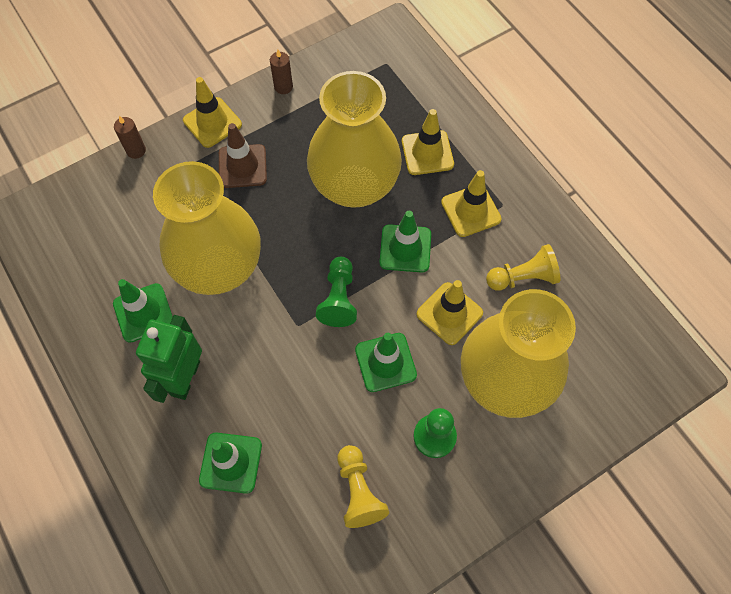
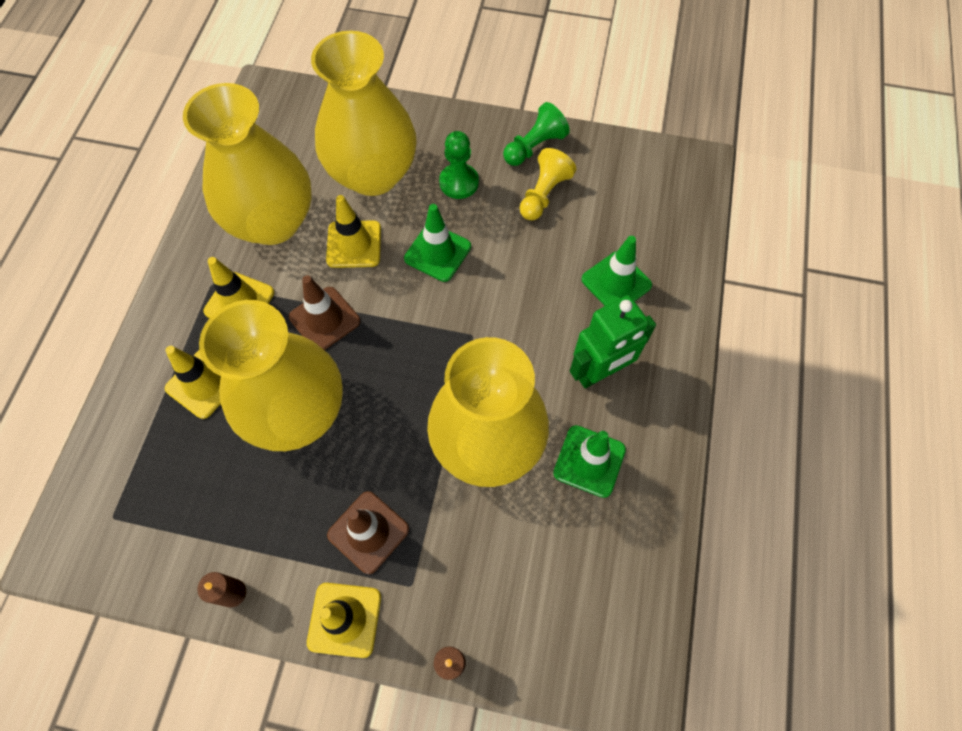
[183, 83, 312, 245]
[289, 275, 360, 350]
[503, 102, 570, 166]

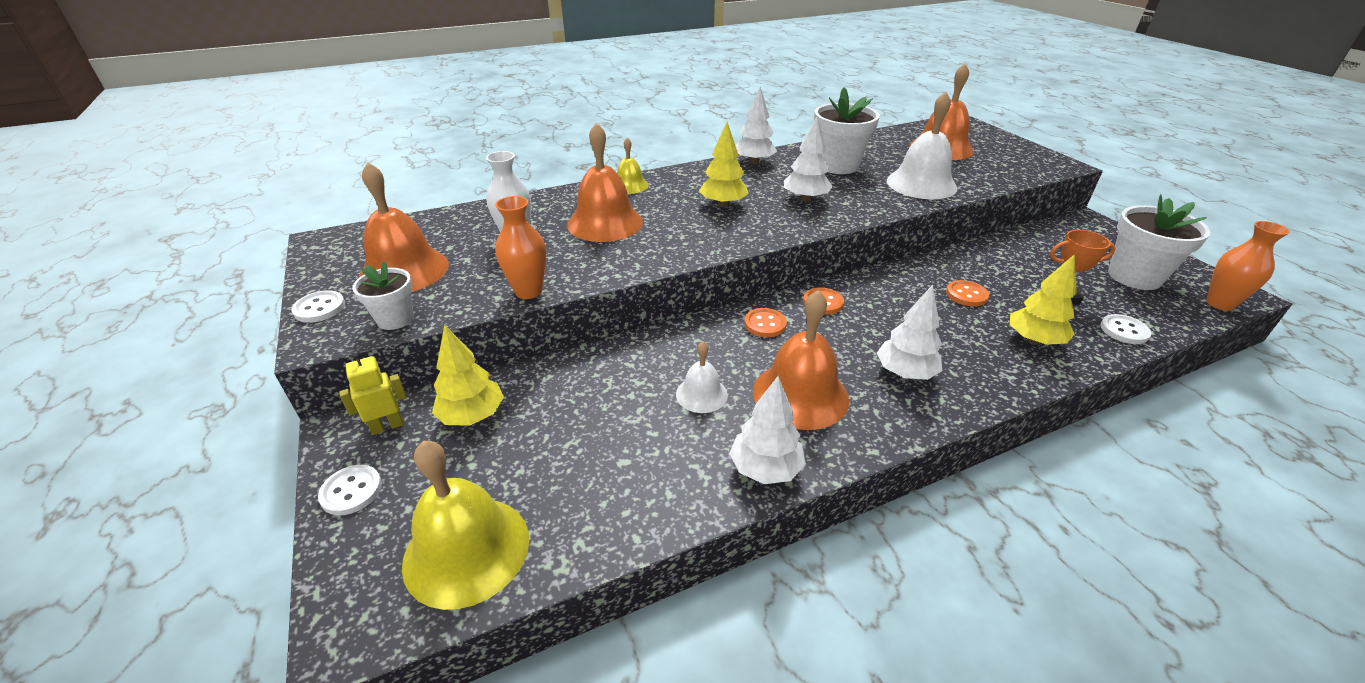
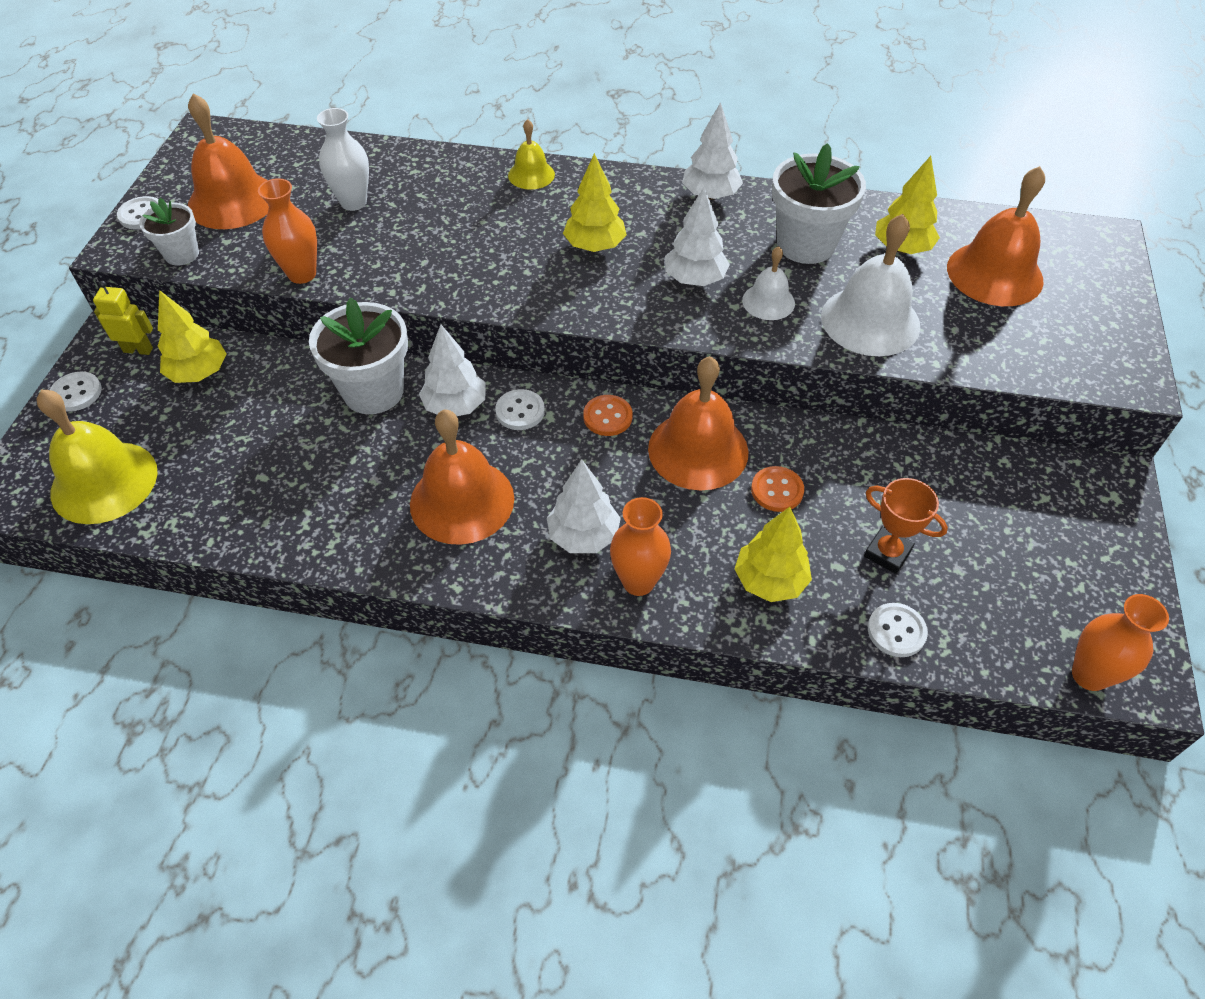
[309, 298, 408, 414]
[419, 324, 485, 416]
[495, 389, 545, 430]
[610, 497, 671, 596]
[648, 356, 748, 490]
[742, 246, 795, 320]
[875, 156, 940, 254]

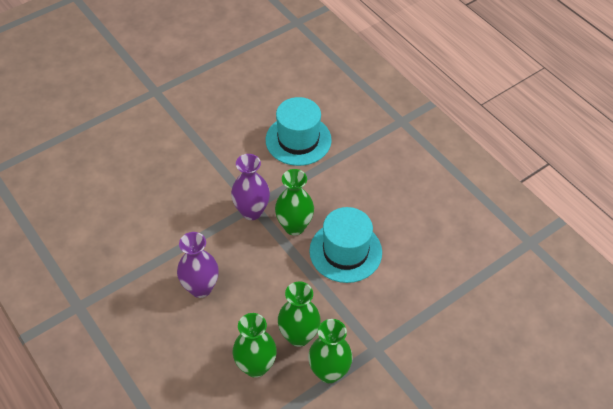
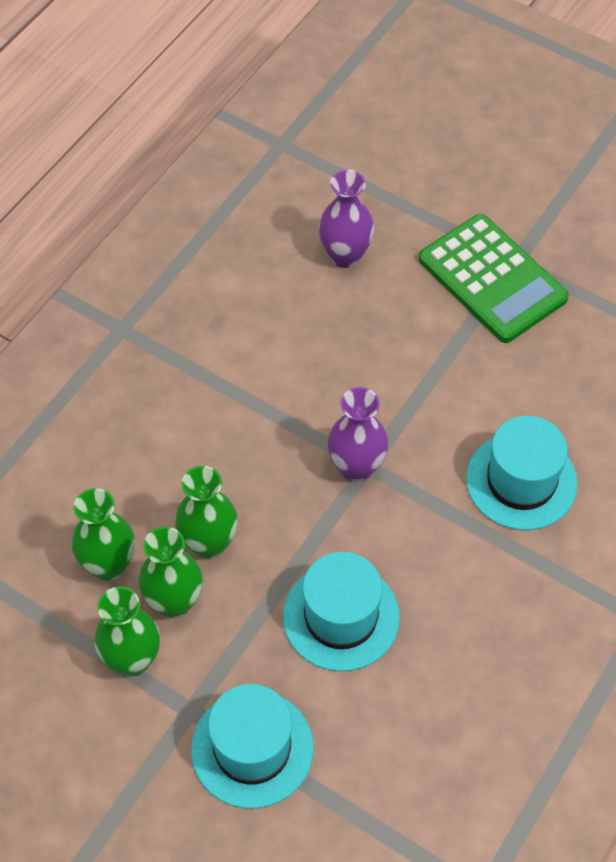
[175, 466, 238, 559]
[191, 684, 314, 809]
[319, 169, 374, 268]
[418, 214, 569, 343]

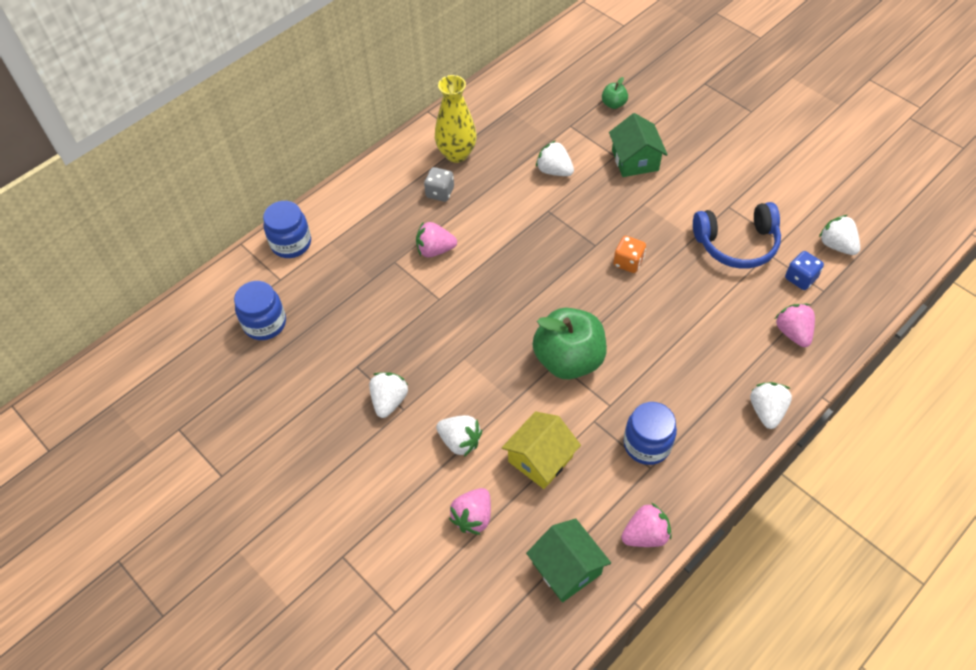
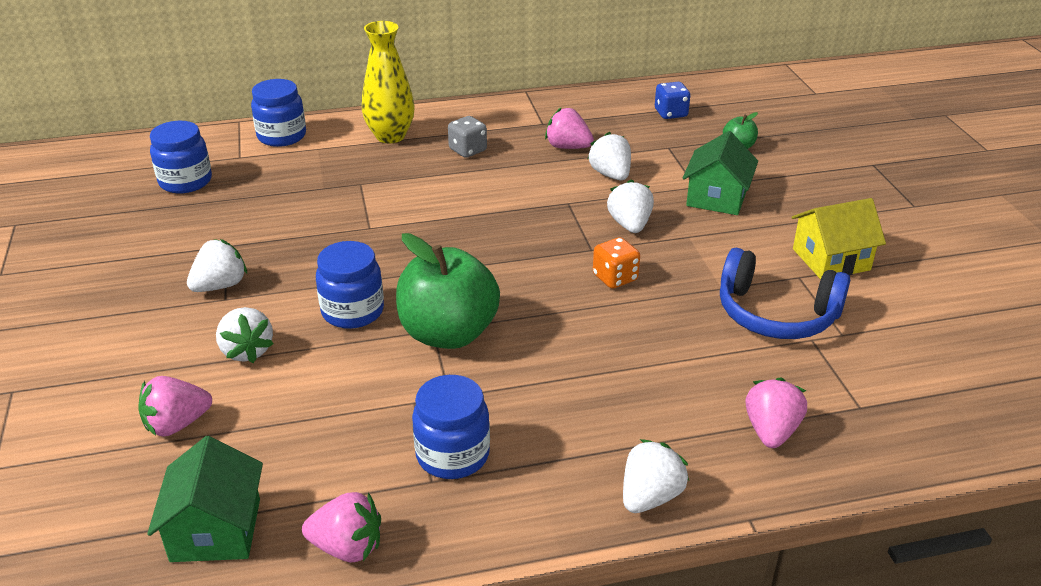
[316, 241, 384, 329]
[362, 21, 415, 143]
[545, 107, 594, 149]
[607, 179, 654, 233]
[655, 82, 690, 119]
[792, 198, 886, 279]

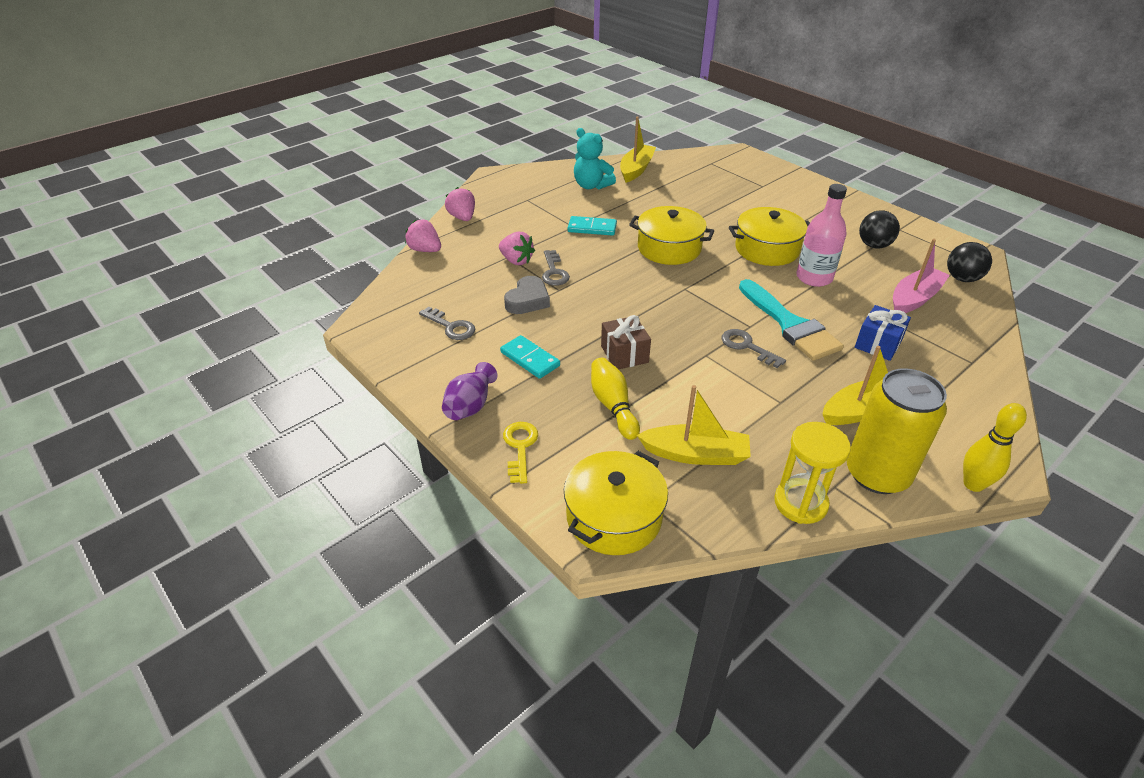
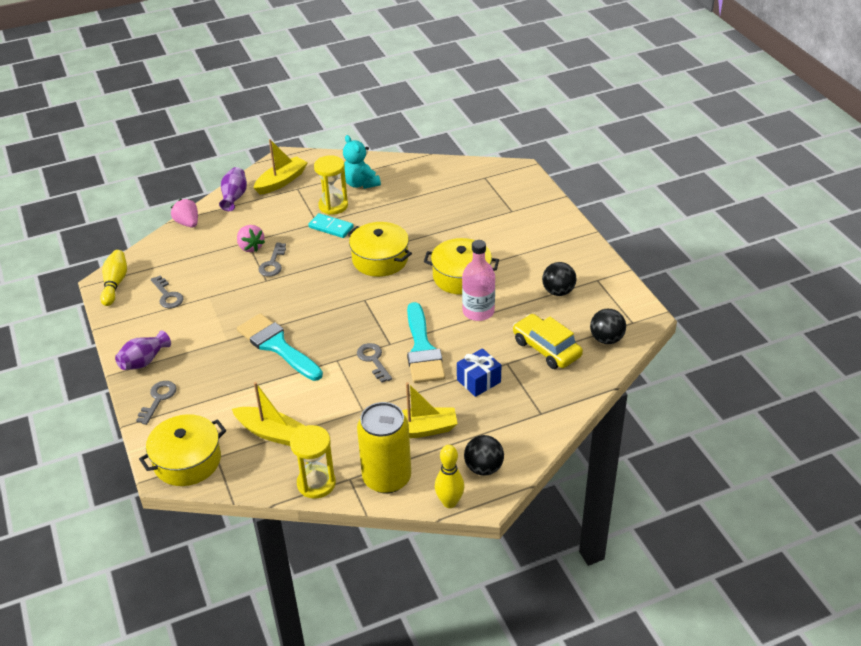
[100, 250, 127, 306]
[136, 381, 176, 425]
[219, 167, 247, 211]
[237, 313, 323, 381]
[254, 139, 308, 195]
[314, 155, 348, 215]
[464, 435, 504, 476]
[513, 314, 583, 369]
[500, 335, 560, 379] (first image)
[504, 276, 550, 314] (first image)

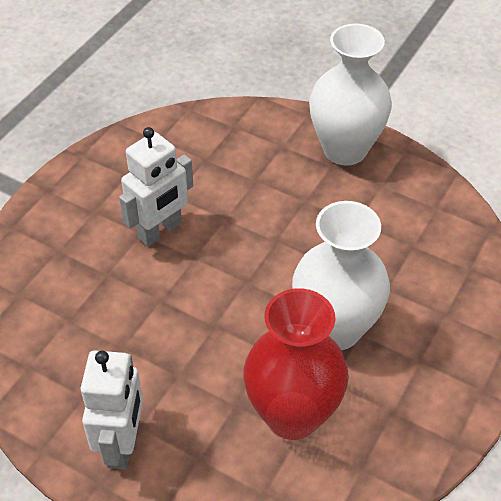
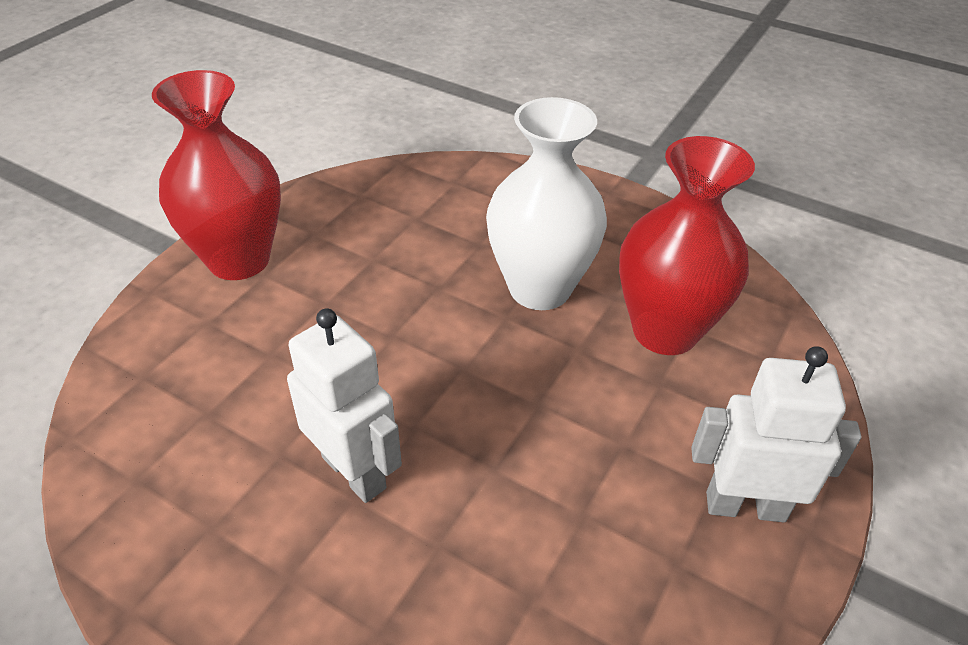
[152, 70, 281, 280]

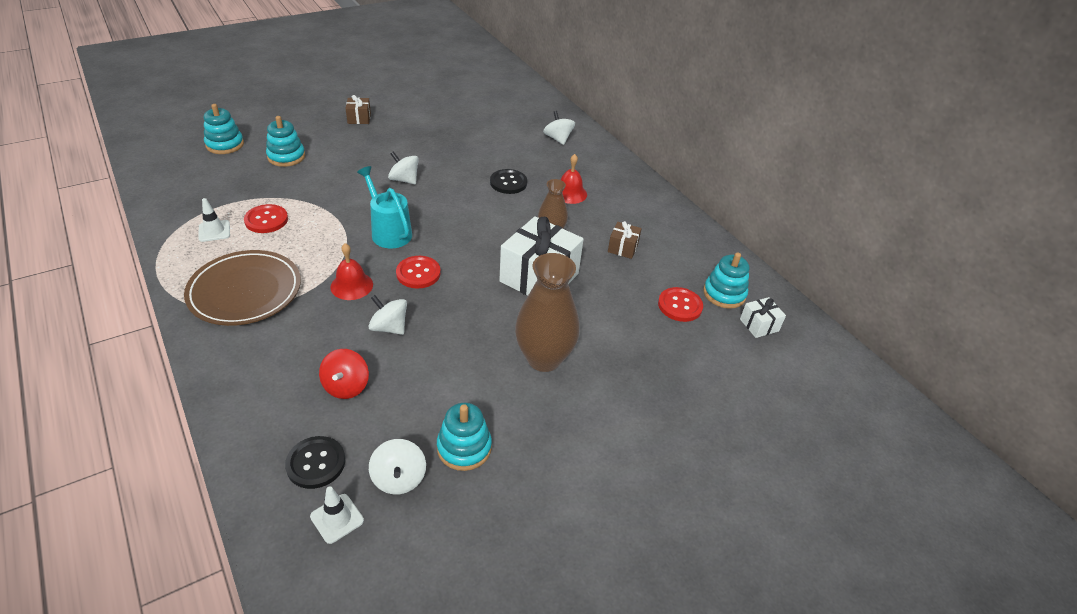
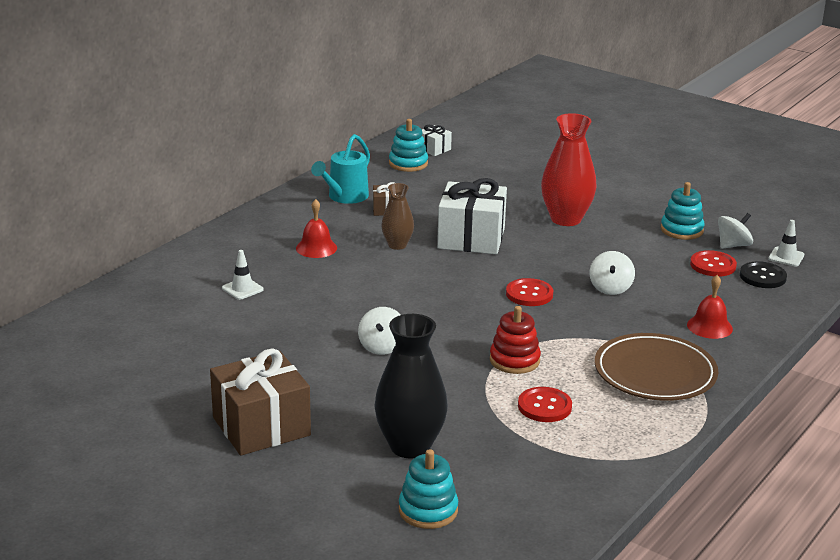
[210, 348, 311, 456]
[222, 250, 264, 300]
[311, 134, 370, 204]
[374, 314, 448, 459]
[490, 306, 541, 374]
[541, 113, 597, 226]
[687, 275, 733, 339]
[690, 250, 737, 277]
[319, 349, 369, 399] (first image)
[490, 169, 527, 194] (first image)
[543, 111, 575, 145] (first image)

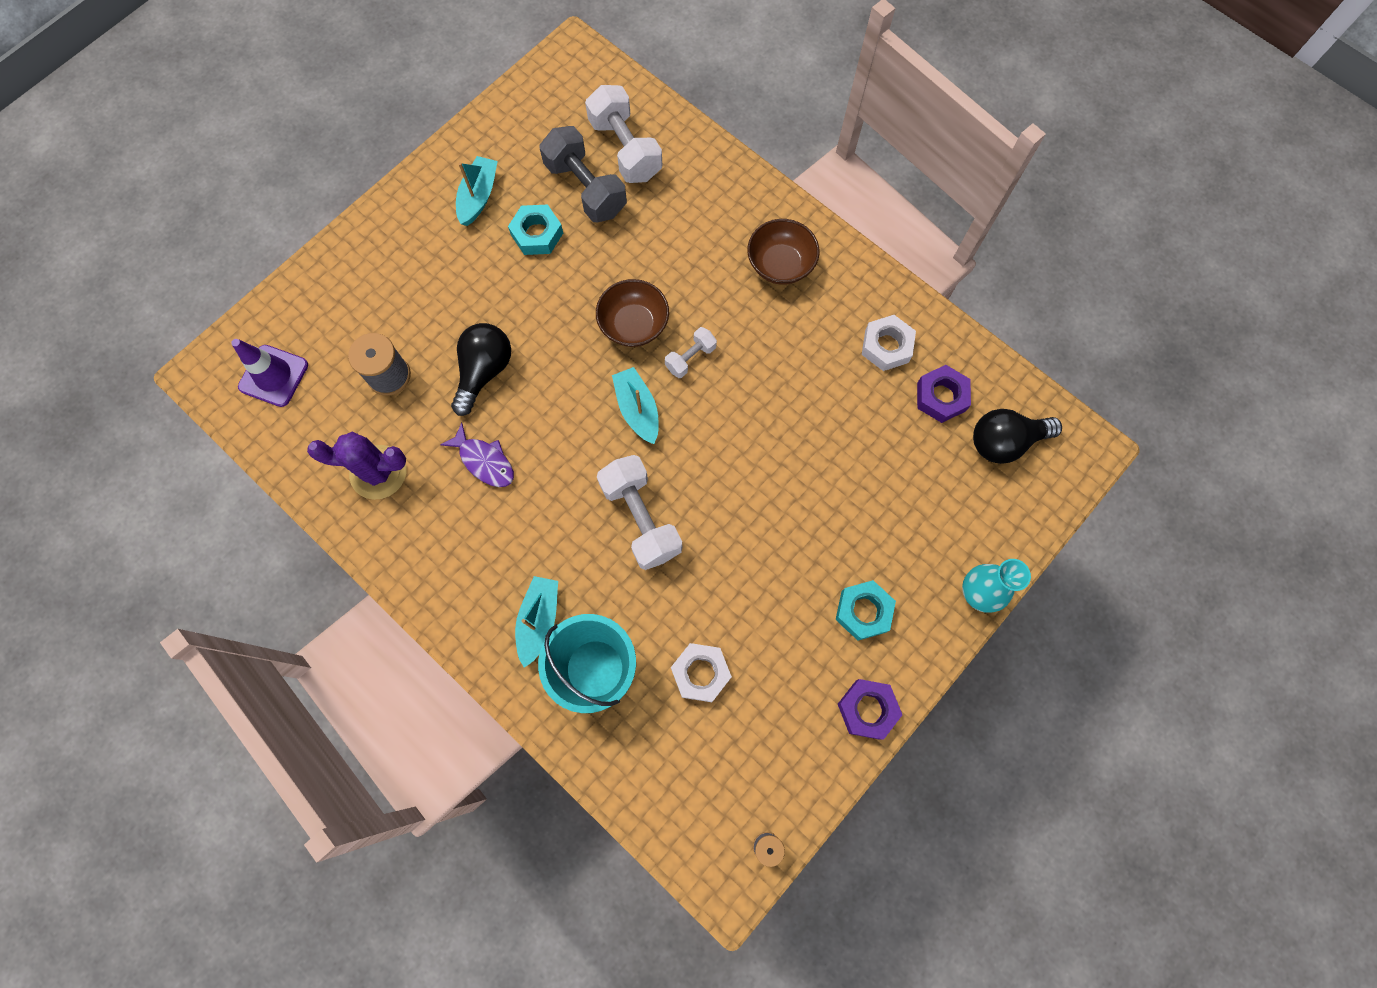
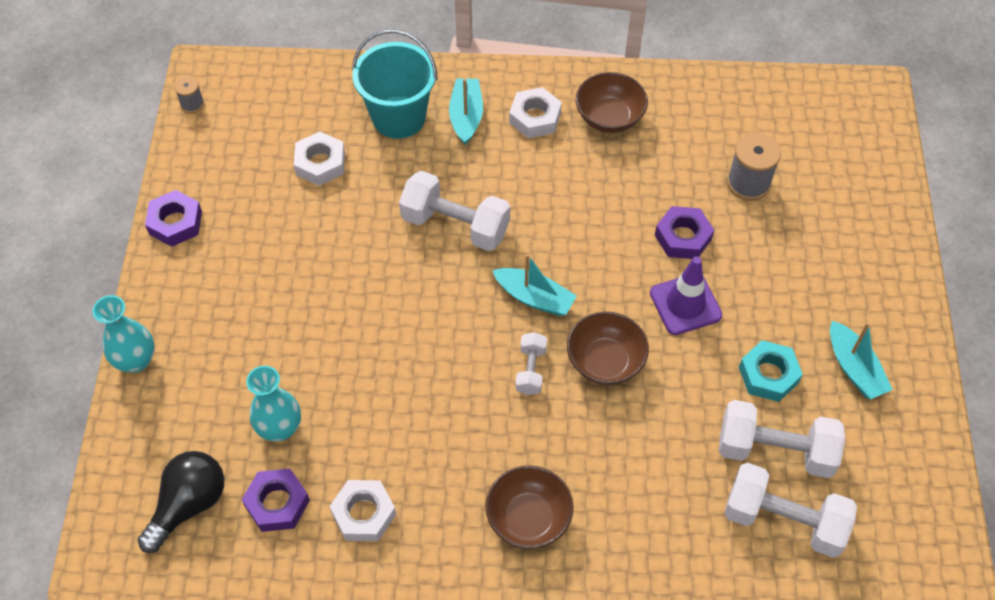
[246, 366, 301, 442]
[449, 78, 483, 145]
[509, 87, 562, 138]
[576, 72, 648, 133]
[650, 256, 722, 335]
[655, 206, 714, 259]
[719, 400, 845, 478]
[307, 432, 407, 500] (first image)
[440, 423, 514, 487] (first image)
[836, 580, 896, 641] (first image)

